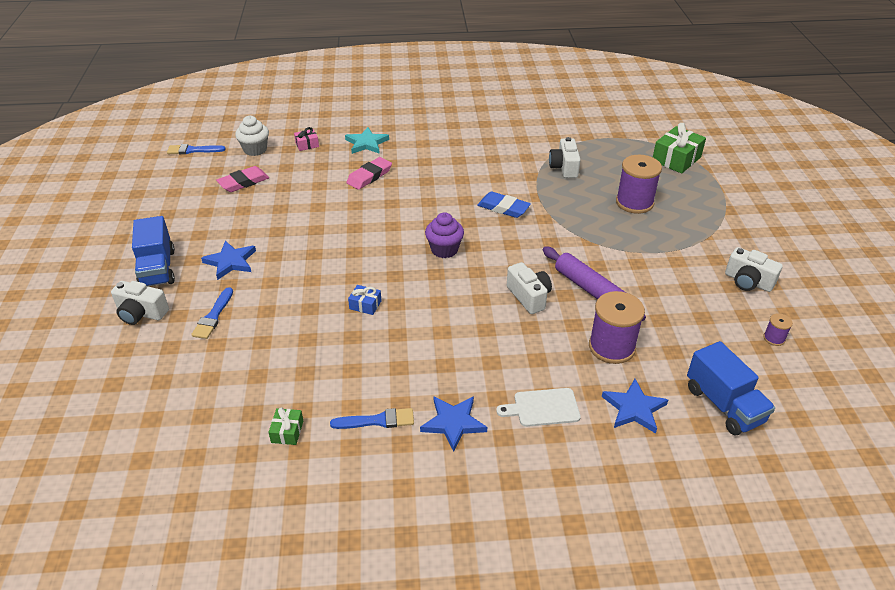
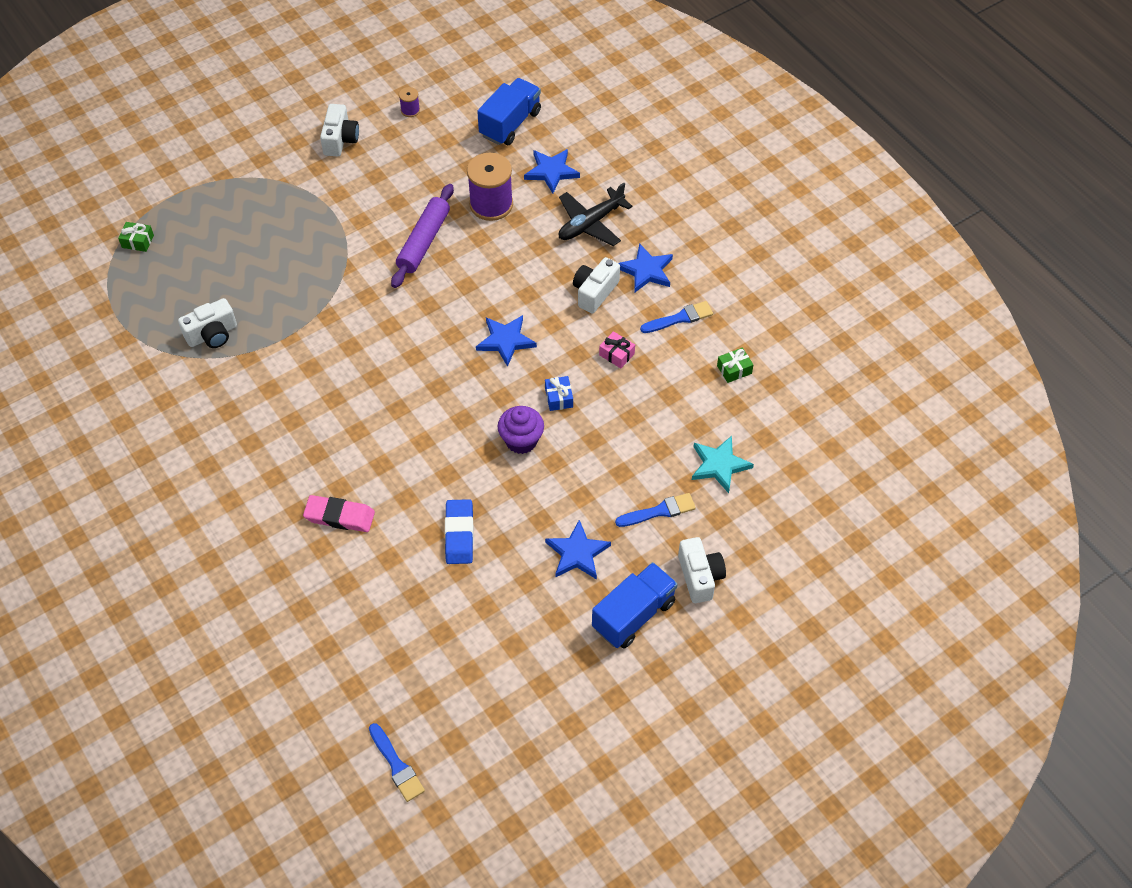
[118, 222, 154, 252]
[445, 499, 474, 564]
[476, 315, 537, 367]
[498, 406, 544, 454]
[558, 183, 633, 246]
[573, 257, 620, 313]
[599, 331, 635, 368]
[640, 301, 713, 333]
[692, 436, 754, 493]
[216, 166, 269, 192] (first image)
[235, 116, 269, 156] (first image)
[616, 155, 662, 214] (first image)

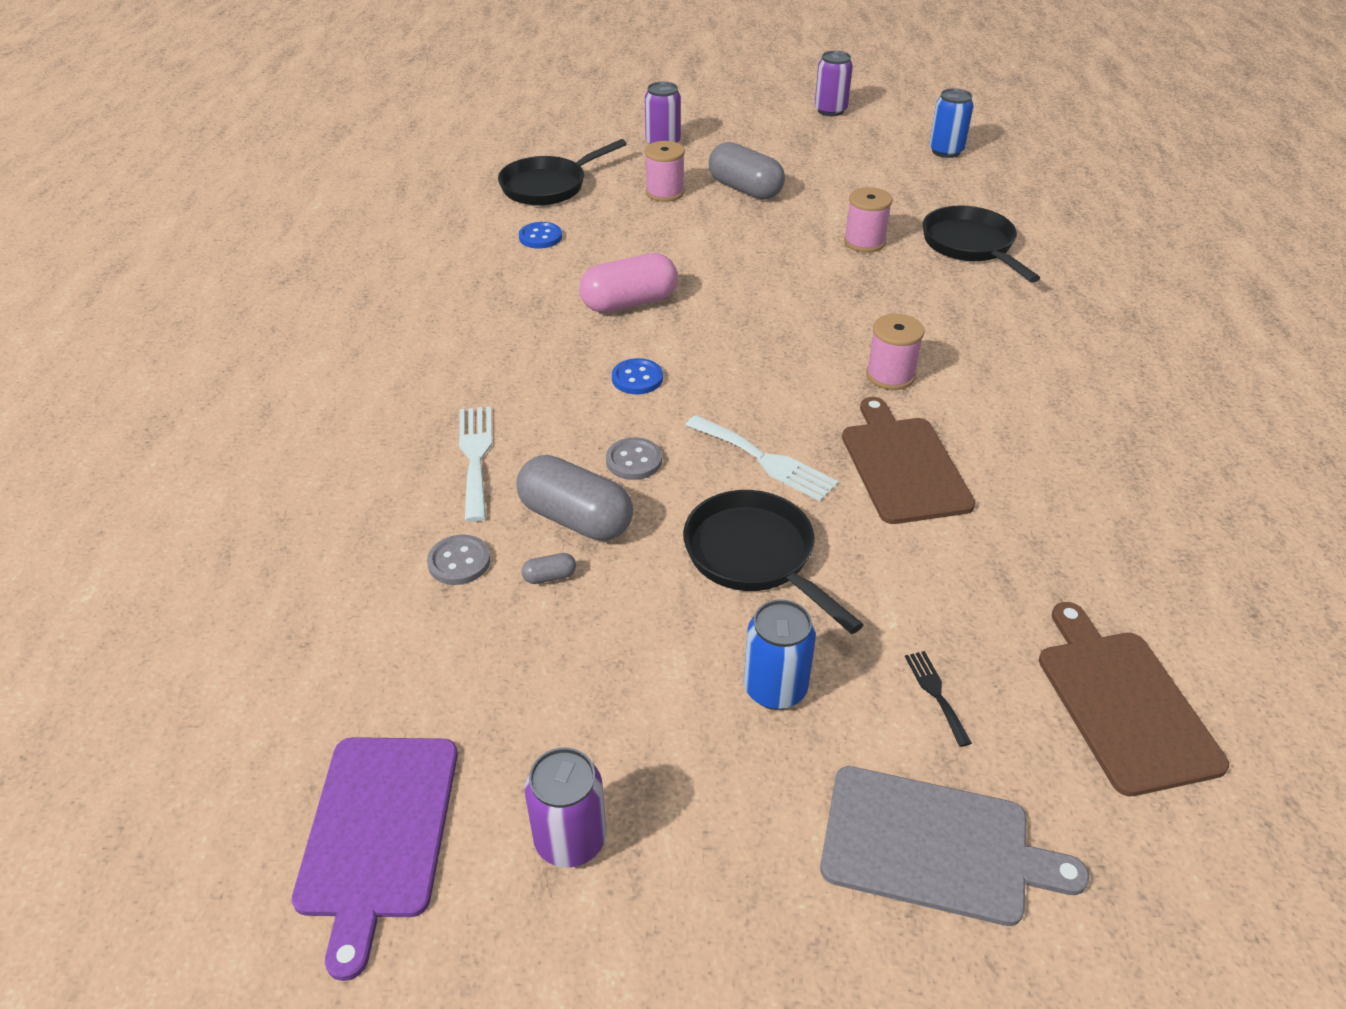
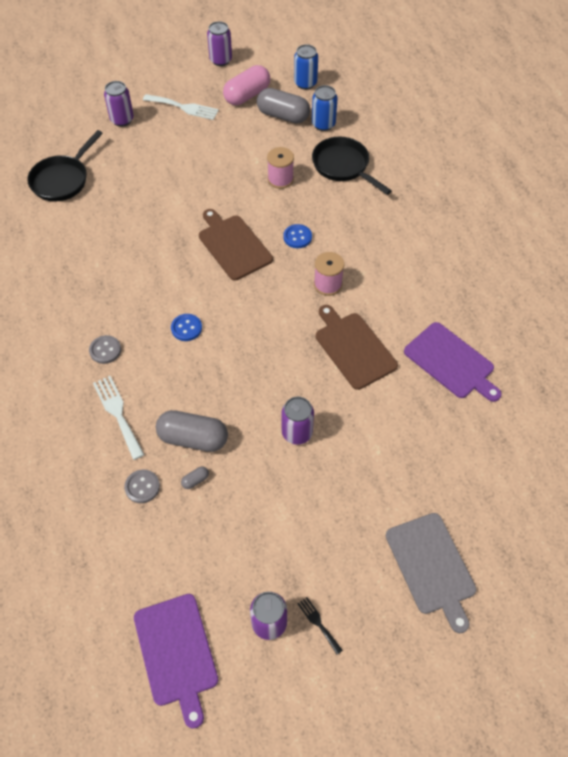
[89, 335, 121, 364]
[143, 94, 219, 120]
[199, 209, 273, 281]
[223, 65, 270, 105]
[257, 88, 310, 123]
[282, 397, 314, 445]
[283, 224, 312, 248]
[298, 597, 343, 655]
[312, 85, 338, 131]
[386, 513, 476, 633]
[404, 322, 502, 402]
[645, 141, 685, 202] (first image)

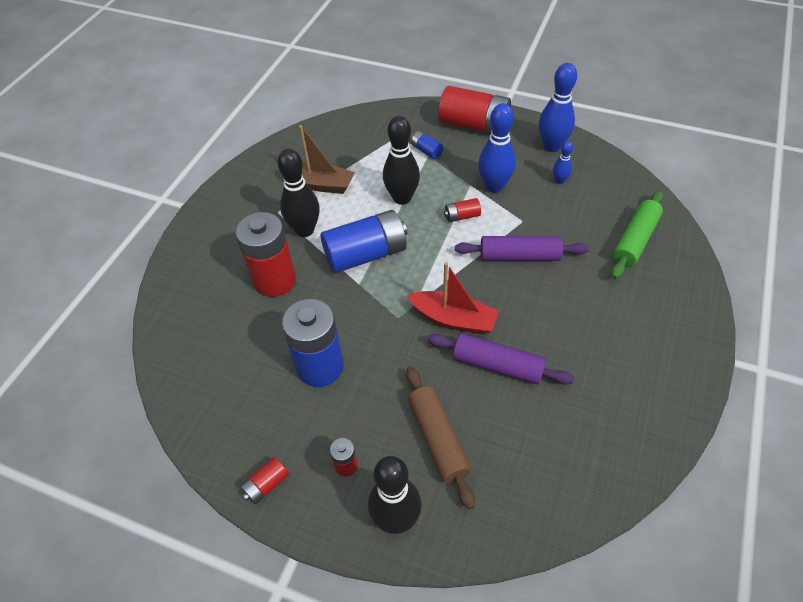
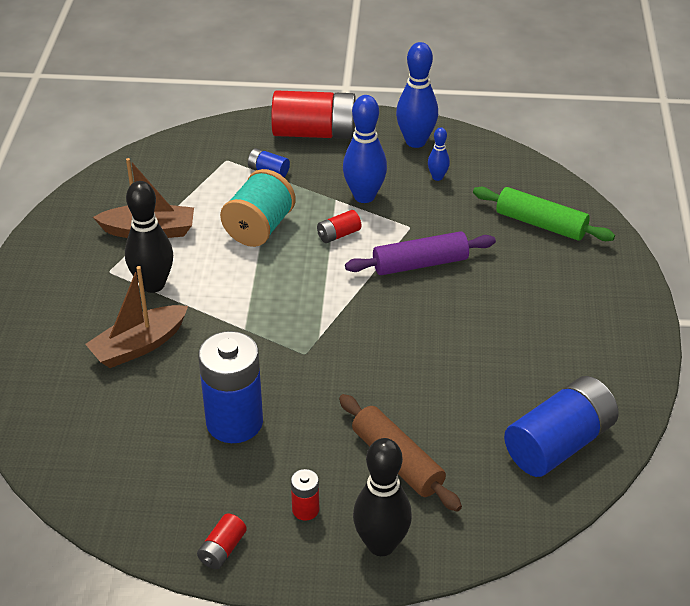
[85, 266, 188, 368]
[220, 169, 296, 247]
[473, 187, 615, 241]
[504, 376, 619, 477]
[407, 262, 499, 335] (first image)
[428, 333, 574, 385] (first image)

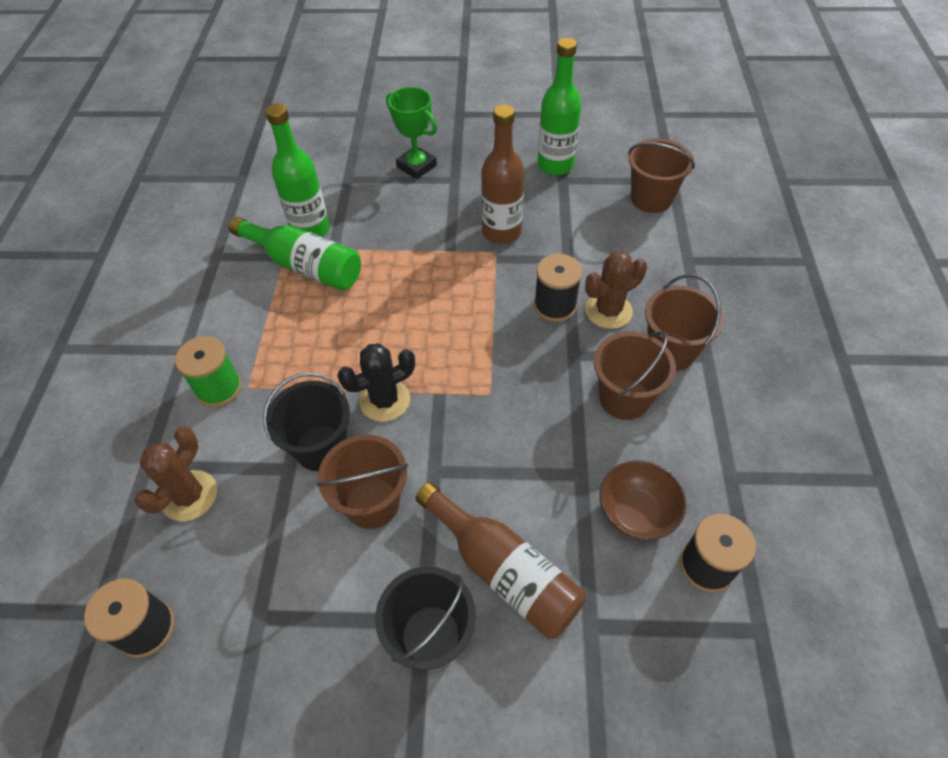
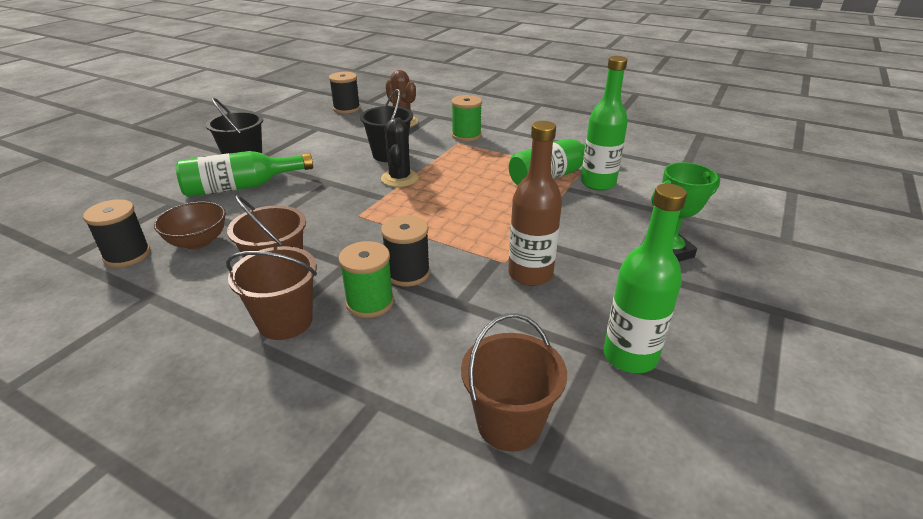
[176, 151, 313, 197]
[339, 241, 394, 318]
[317, 435, 408, 529] (first image)

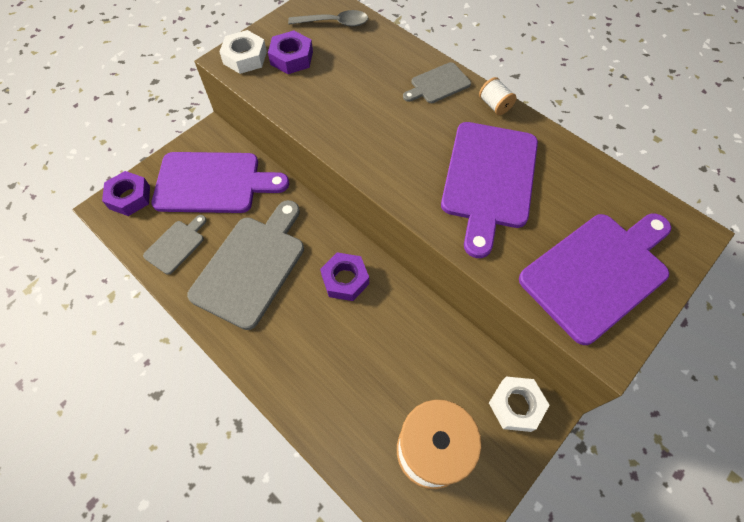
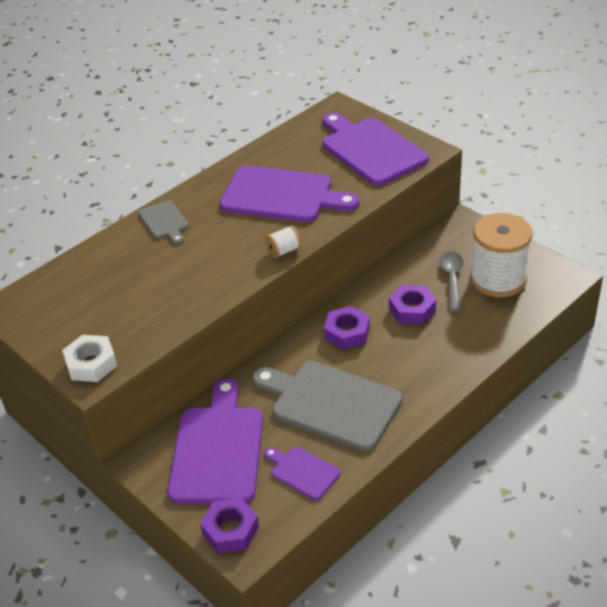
[264, 447, 340, 500]
[265, 225, 301, 258]
[389, 285, 436, 325]
[440, 251, 464, 312]
[489, 376, 549, 432] (first image)

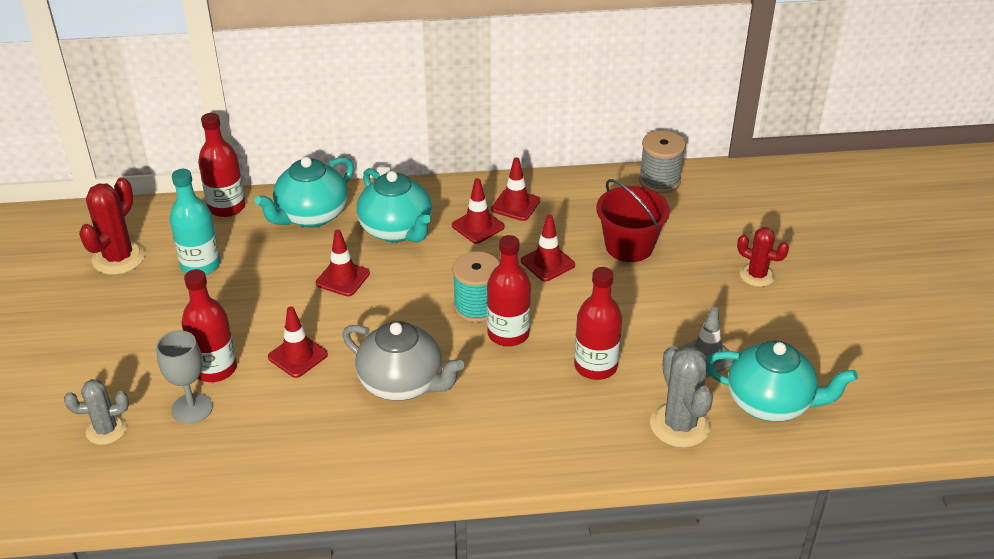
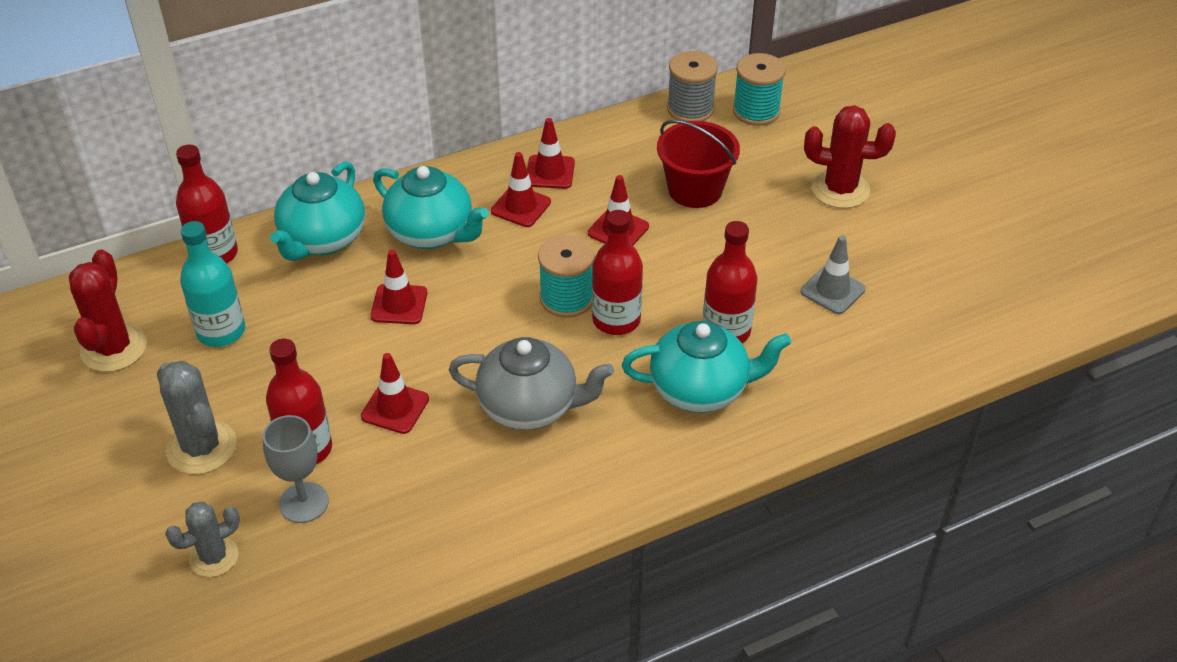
[157, 361, 237, 474]
[622, 321, 791, 413]
[733, 53, 786, 126]
[804, 105, 896, 208]

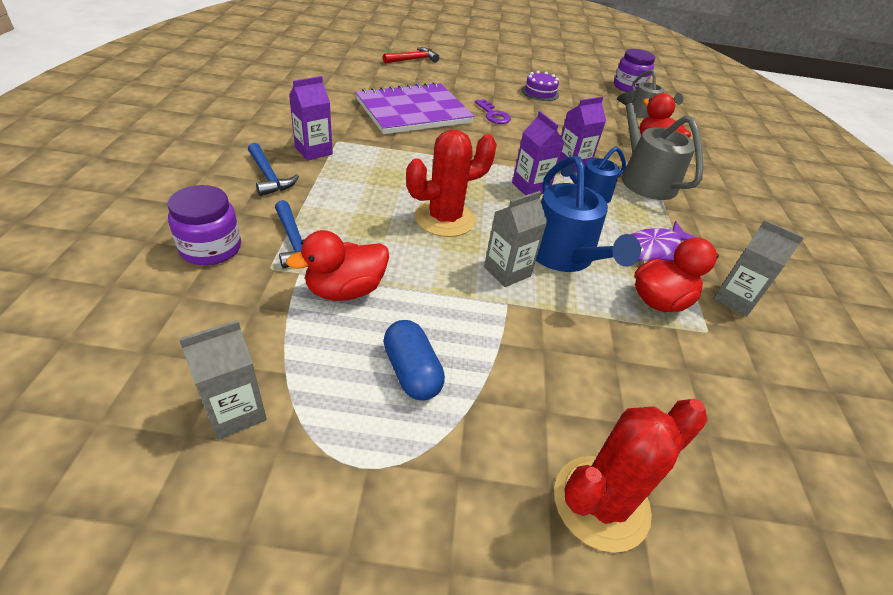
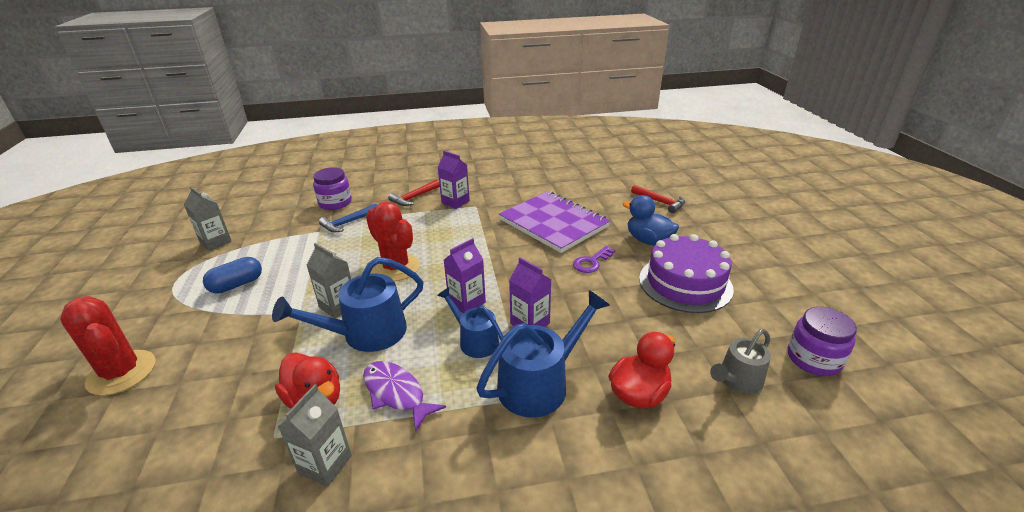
[388, 180, 440, 206]
[476, 290, 610, 418]
[623, 195, 679, 245]
[639, 234, 734, 313]
[286, 230, 389, 301] (first image)

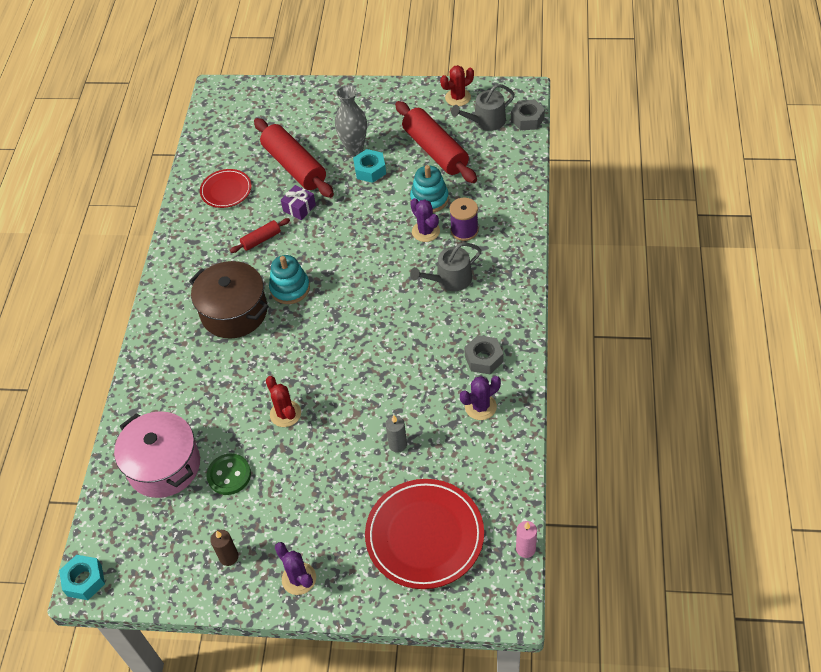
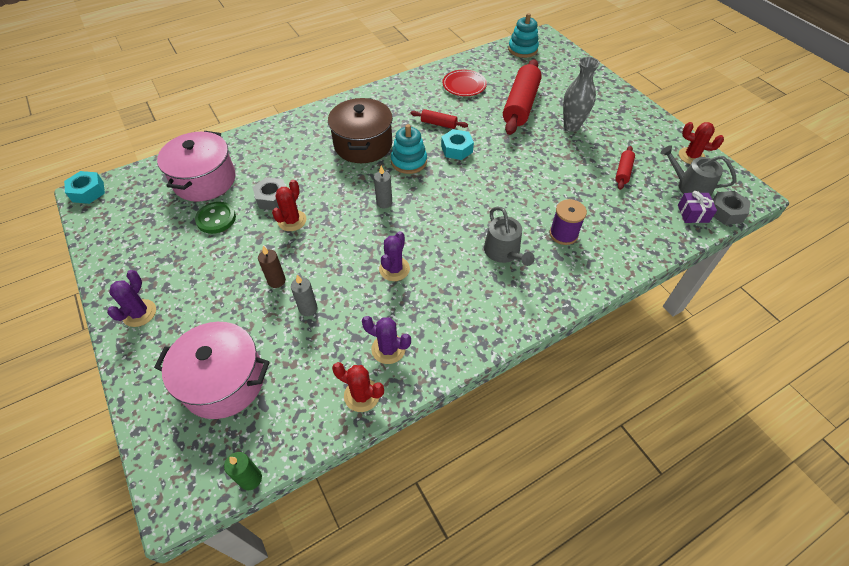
[154, 322, 270, 419]
[224, 452, 262, 490]
[252, 177, 286, 210]
[258, 246, 286, 288]
[332, 362, 384, 412]
[374, 166, 392, 208]
[379, 231, 410, 281]
[441, 129, 474, 160]
[484, 207, 535, 266]
[508, 13, 539, 58]
[615, 146, 635, 190]
[678, 191, 717, 223]

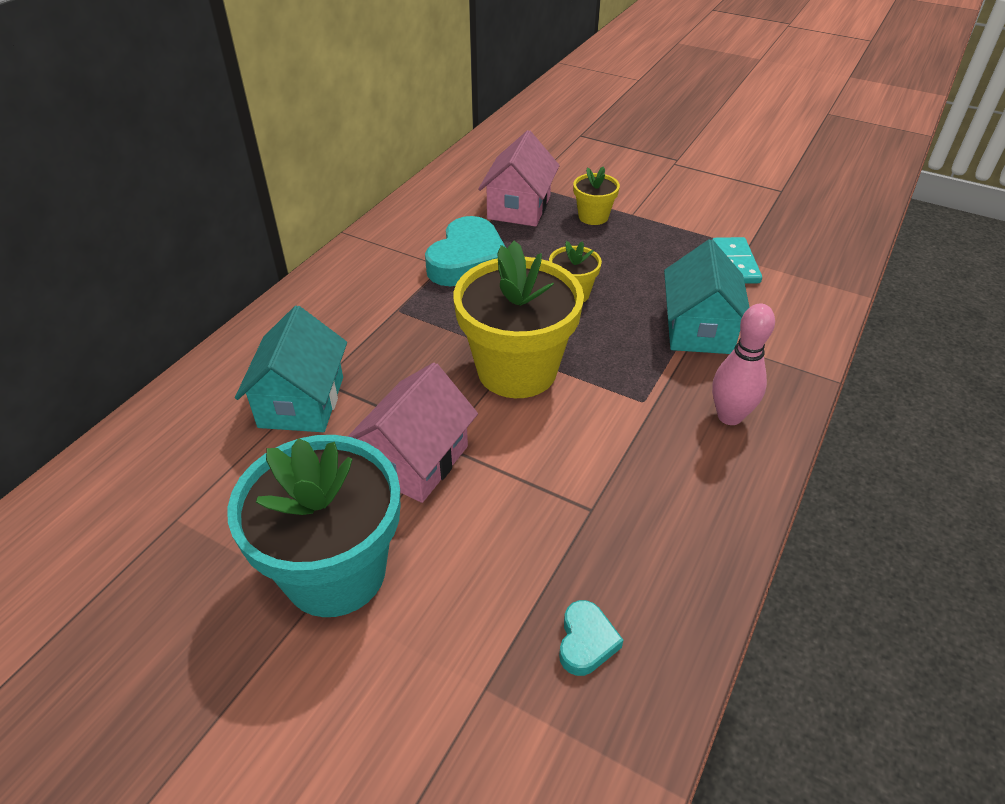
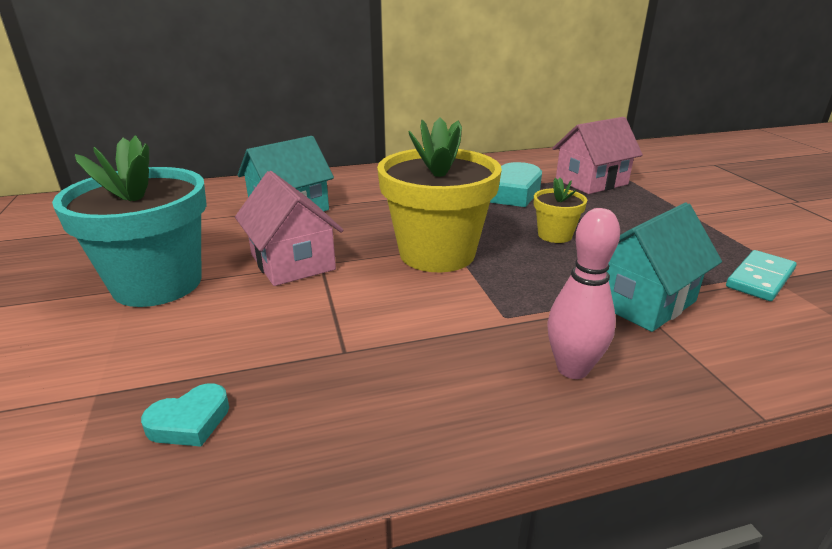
[235, 171, 343, 286]
[573, 166, 620, 225] (first image)

